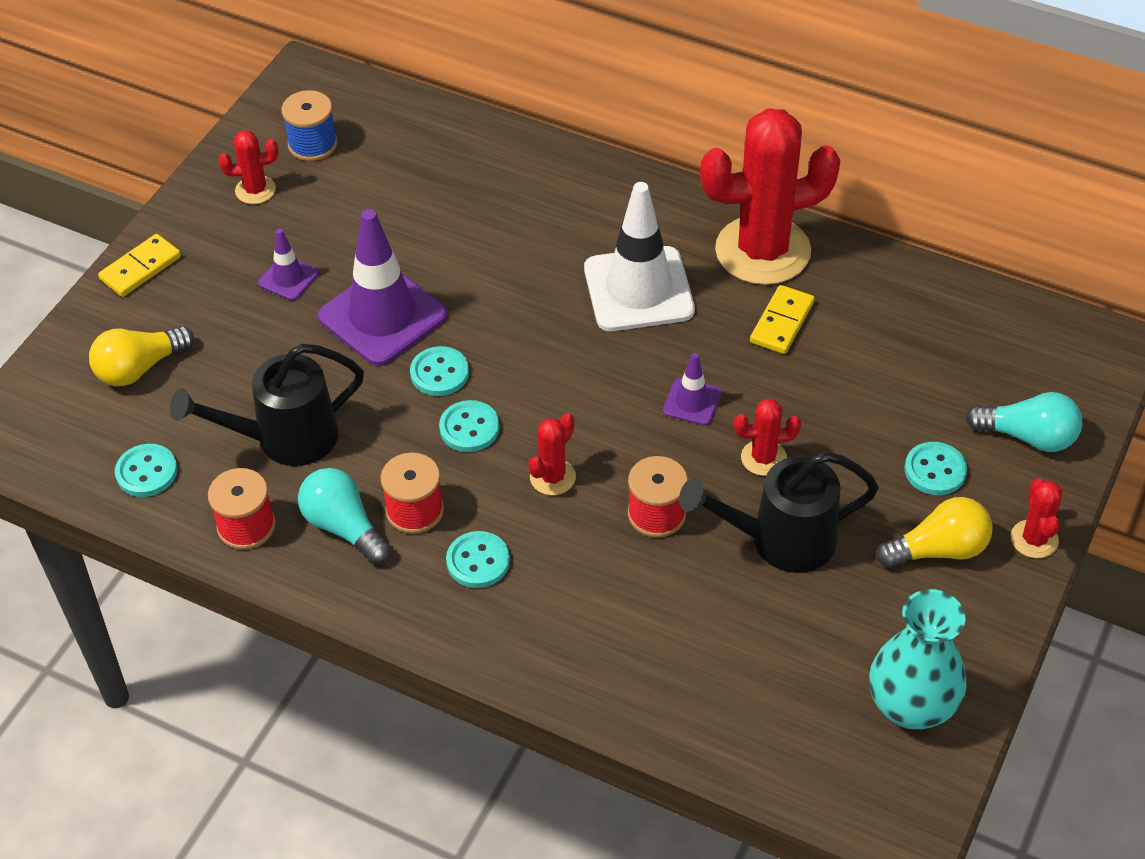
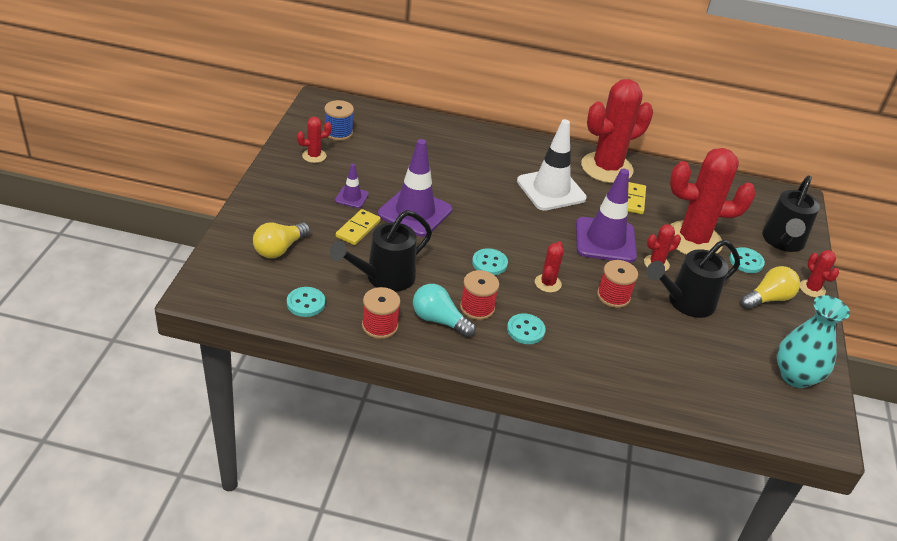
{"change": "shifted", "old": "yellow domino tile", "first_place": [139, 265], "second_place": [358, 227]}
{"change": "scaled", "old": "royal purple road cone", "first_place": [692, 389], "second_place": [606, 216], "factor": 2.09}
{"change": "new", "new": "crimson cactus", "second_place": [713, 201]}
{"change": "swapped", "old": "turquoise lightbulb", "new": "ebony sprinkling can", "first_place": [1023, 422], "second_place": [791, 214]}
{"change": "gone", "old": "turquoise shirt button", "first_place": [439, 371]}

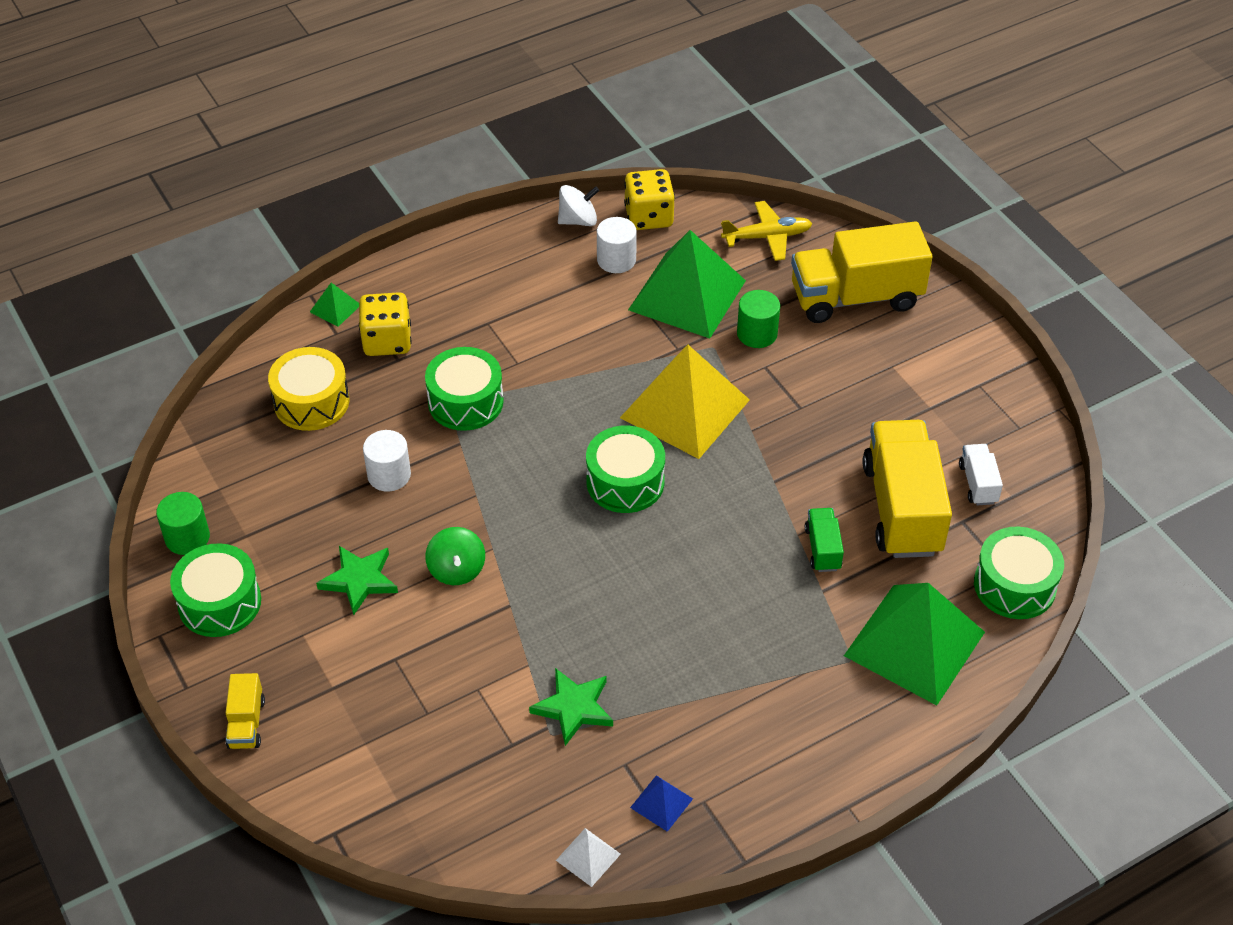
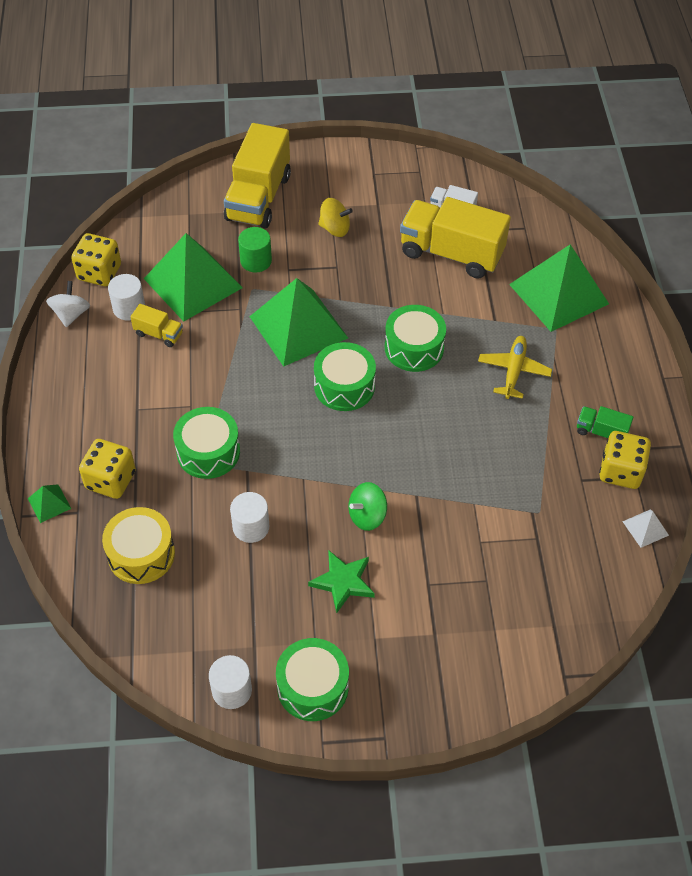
{"change": "shifted", "old": "yellow toy truck", "first_place": [245, 711], "second_place": [157, 325]}
{"change": "repainted", "old": "leaf-green cylinder shape", "new": "snow-white cylinder shape", "first_place": [183, 523], "second_place": [230, 682]}
{"change": "repainted", "old": "yellow solid pyramid", "new": "leaf-green solid pyramid", "first_place": [685, 402], "second_place": [298, 322]}
{"change": "new", "new": "yellow whirligig", "second_place": [335, 217]}
{"change": "rotated", "old": "leaf-green whirligig", "first_place": [455, 556], "second_place": [367, 506], "degrees": 135}
{"change": "shifted", "old": "leaf-green snare drum", "first_place": [1019, 573], "second_place": [415, 338]}
{"change": "shifted", "old": "yellow plane", "first_place": [766, 231], "second_place": [515, 367]}
{"change": "shifted", "old": "leaf-green toy truck", "first_place": [824, 540], "second_place": [605, 422]}
{"change": "swapped", "old": "cobalt solid pyramid", "new": "yellow dice", "first_place": [661, 804], "second_place": [625, 460]}
{"change": "gone", "old": "leaf-green star shape", "first_place": [571, 707]}

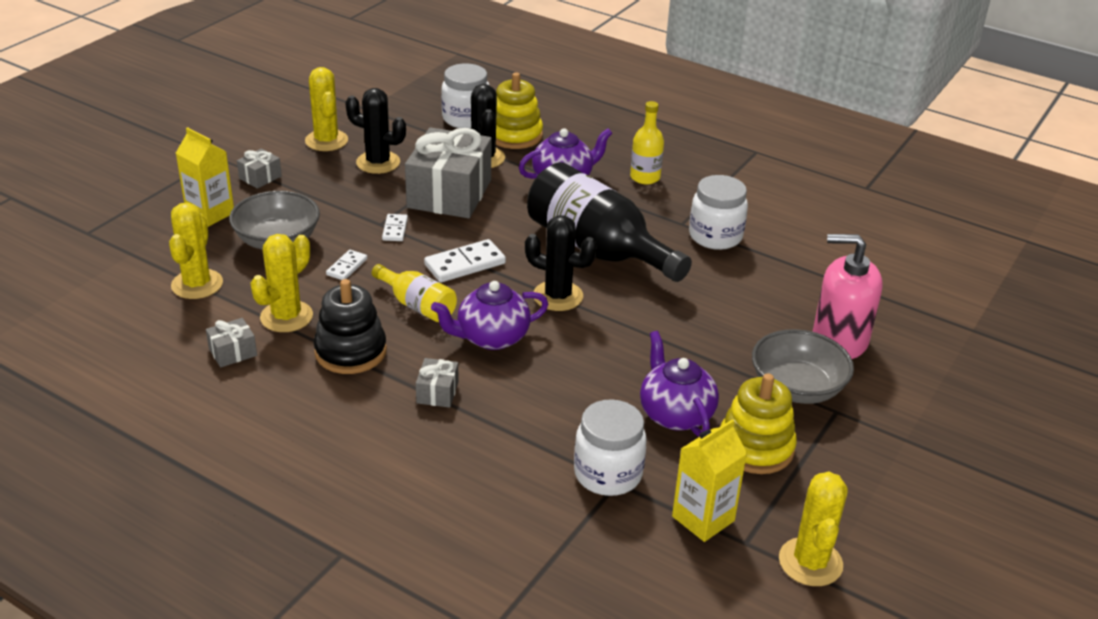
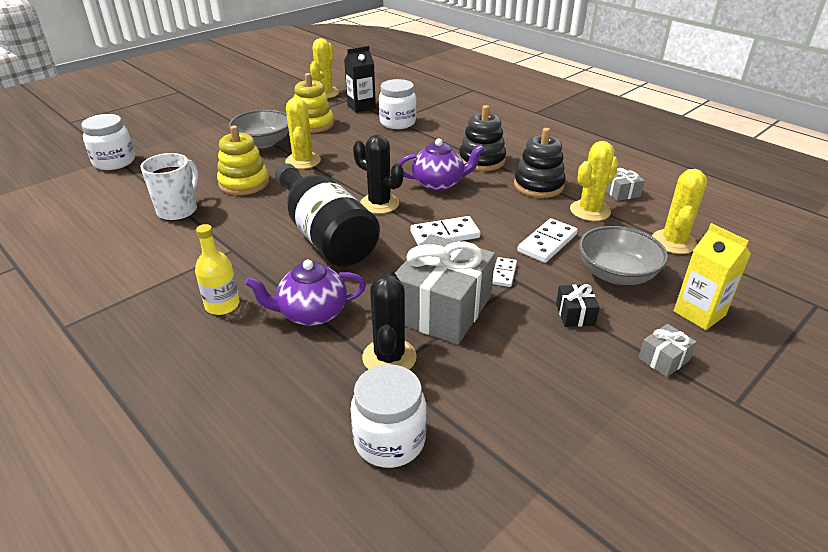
{"change": "shifted", "old": "snow-white preserve jar", "first_place": [718, 212], "second_place": [108, 142]}
{"change": "new", "new": "snow-white coffee mug", "second_place": [170, 187]}
{"change": "shifted", "old": "yellow stacking rings", "first_place": [519, 110], "second_place": [243, 160]}
{"change": "shifted", "old": "yellow cactus", "first_place": [326, 109], "second_place": [303, 133]}
{"change": "repainted", "old": "yellow juice carton", "new": "ebony juice carton", "first_place": [709, 480], "second_place": [360, 79]}
{"change": "swapped", "old": "gray present", "new": "ebony stacking rings", "first_place": [437, 383], "second_place": [482, 138]}
{"change": "scaled", "old": "snow-white domino tile", "first_place": [346, 265], "second_place": [547, 240], "factor": 1.71}
{"change": "new", "new": "ebony present", "second_place": [578, 305]}
{"change": "gone", "old": "ebony cactus", "first_place": [375, 131]}
{"change": "gone", "old": "yellow bottle", "first_place": [414, 293]}
{"change": "gone", "old": "royal purple tea pot", "first_place": [679, 384]}
{"change": "gone", "old": "rosy soap dispenser", "first_place": [848, 296]}

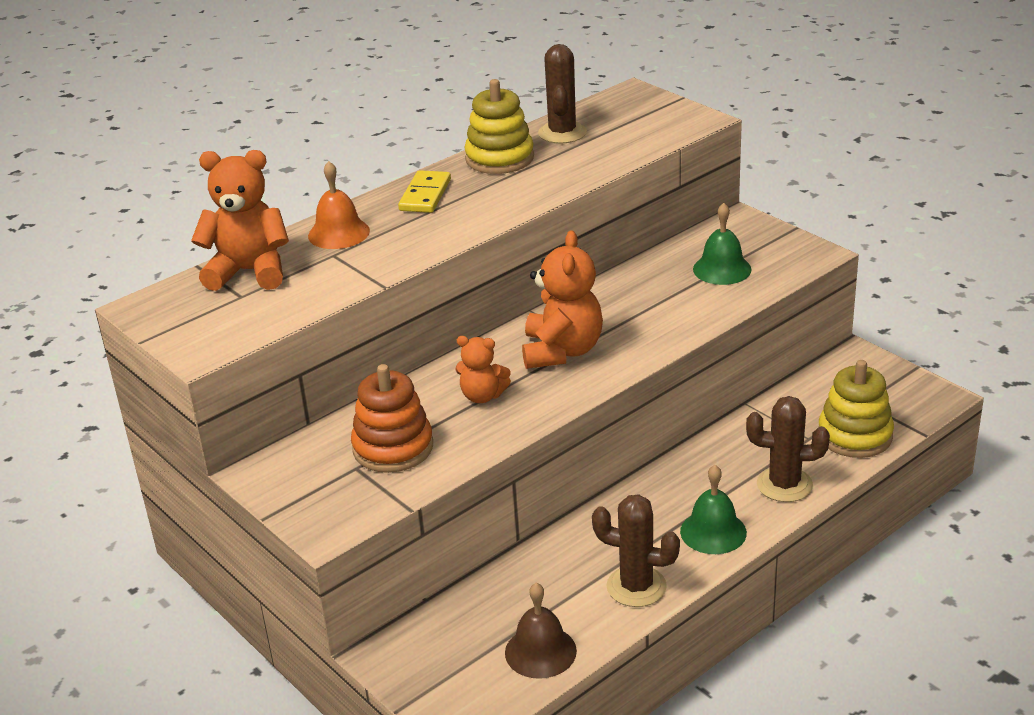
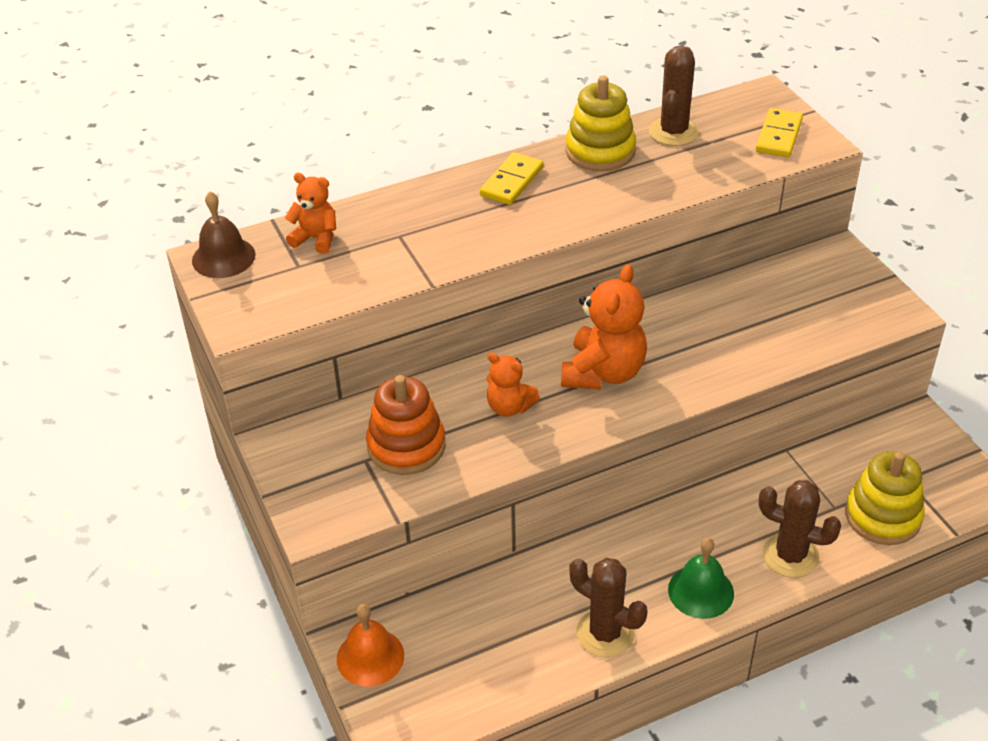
{"change": "shifted", "old": "dark brown bell", "first_place": [541, 631], "second_place": [224, 234]}
{"change": "scaled", "old": "orange-coloured stuffed bear", "first_place": [240, 220], "second_place": [310, 213], "factor": 0.59}
{"change": "shifted", "old": "orange-coloured bell", "first_place": [339, 205], "second_place": [370, 645]}
{"change": "new", "new": "yellow domino tile", "second_place": [779, 132]}
{"change": "gone", "old": "leaf-green bell", "first_place": [722, 244]}

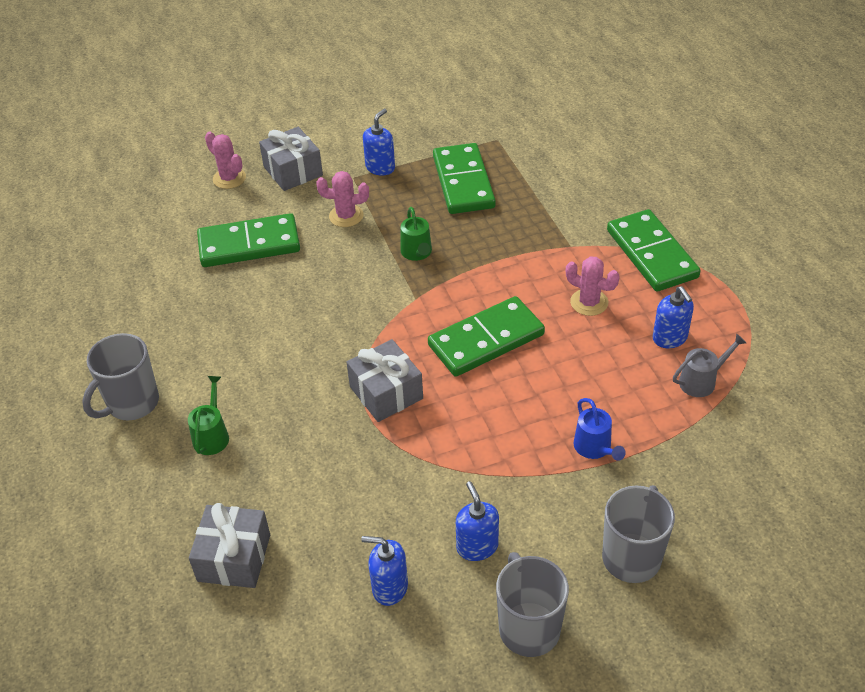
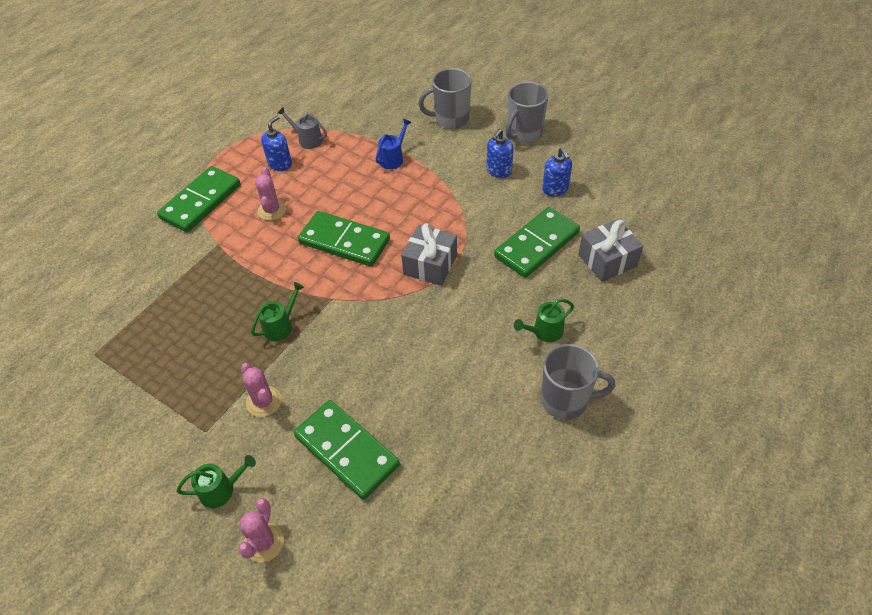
{"change": "swapped", "old": "gray present", "new": "leaf-green sprinkling can", "first_place": [291, 159], "second_place": [216, 481]}
{"change": "shifted", "old": "leaf-green domino tile", "first_place": [464, 178], "second_place": [537, 242]}
{"change": "gone", "old": "cobalt soap dispenser", "first_place": [379, 142]}

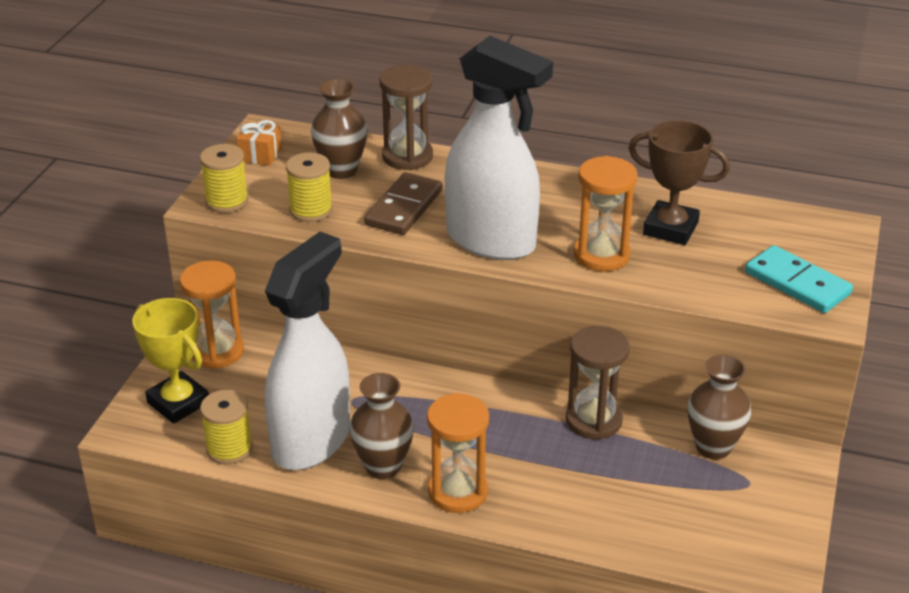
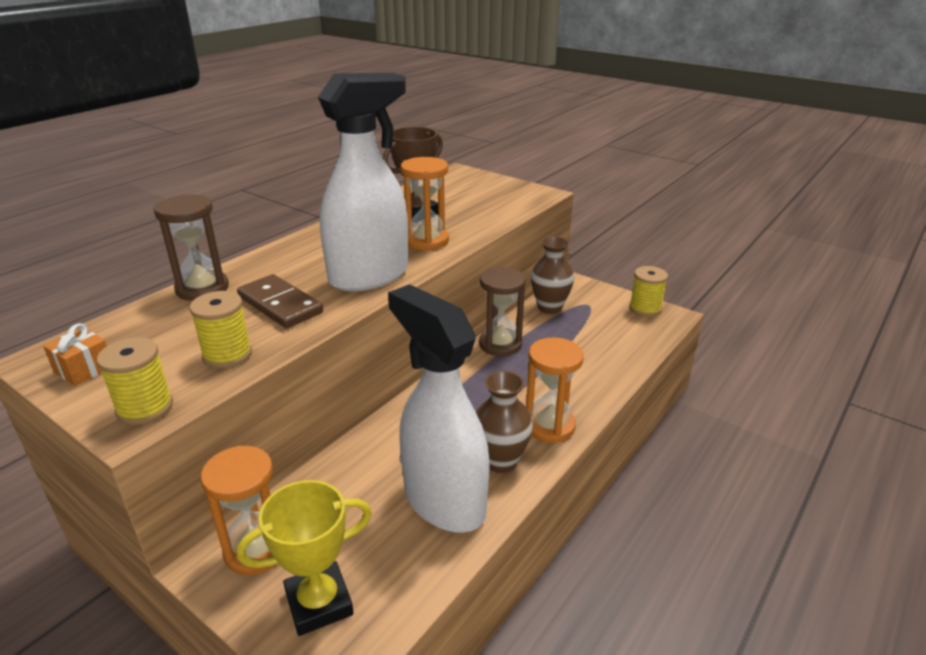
{"change": "shifted", "old": "yellow bobbin", "first_place": [226, 427], "second_place": [648, 291]}
{"change": "gone", "old": "dark brown vase", "first_place": [339, 129]}
{"change": "gone", "old": "turquoise domino tile", "first_place": [799, 279]}

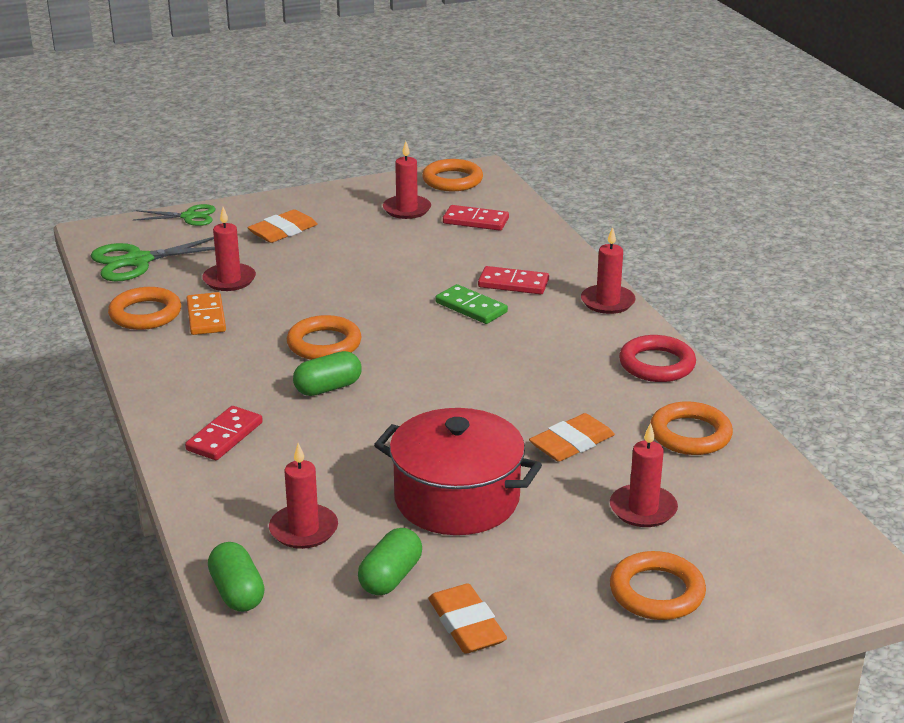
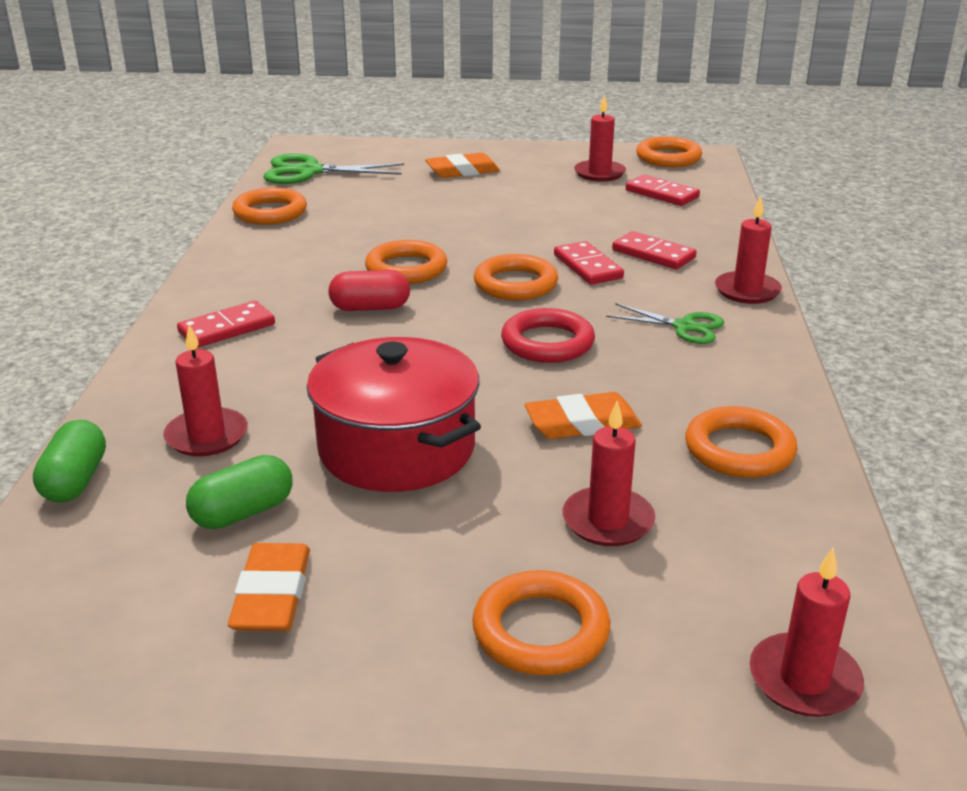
{"change": "repainted", "old": "leaf-green pill shape", "new": "crimson pill shape", "first_place": [327, 373], "second_place": [369, 290]}
{"change": "new", "new": "orange-coloured torus", "second_place": [516, 277]}
{"change": "shifted", "old": "crimson torus", "first_place": [657, 358], "second_place": [548, 335]}
{"change": "repainted", "old": "leaf-green domino tile", "new": "crimson domino tile", "first_place": [471, 304], "second_place": [589, 263]}
{"change": "shifted", "old": "leaf-green pair of scissors", "first_place": [174, 215], "second_place": [665, 323]}
{"change": "shifted", "old": "crimson pillar candle", "first_place": [229, 249], "second_place": [806, 632]}
{"change": "gone", "old": "orange-coloured domino tile", "first_place": [206, 313]}

